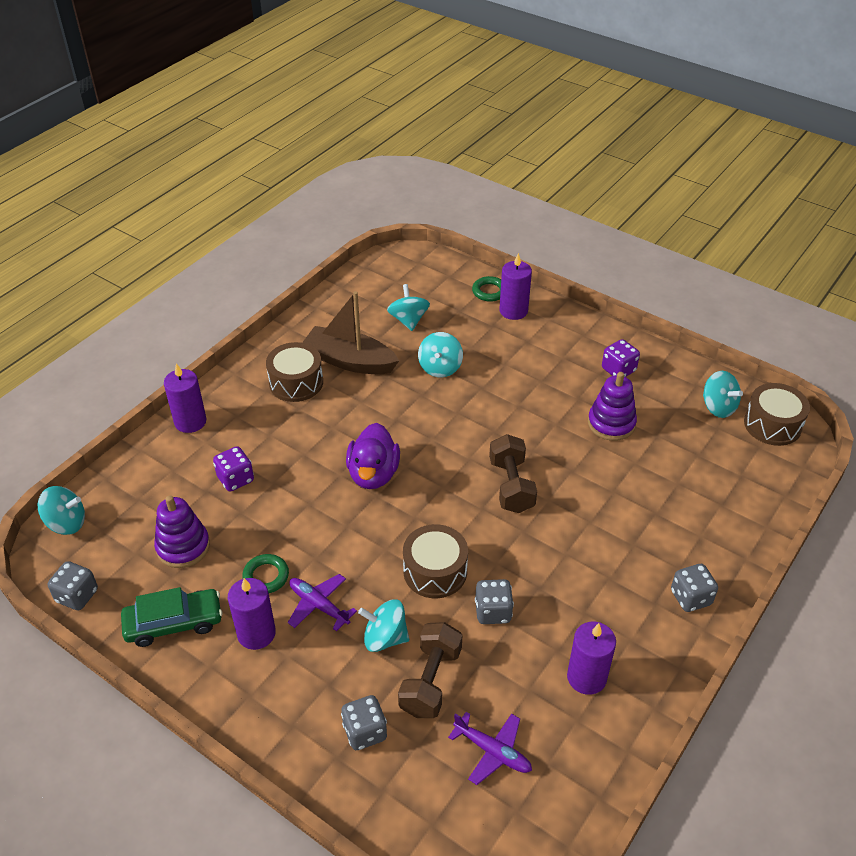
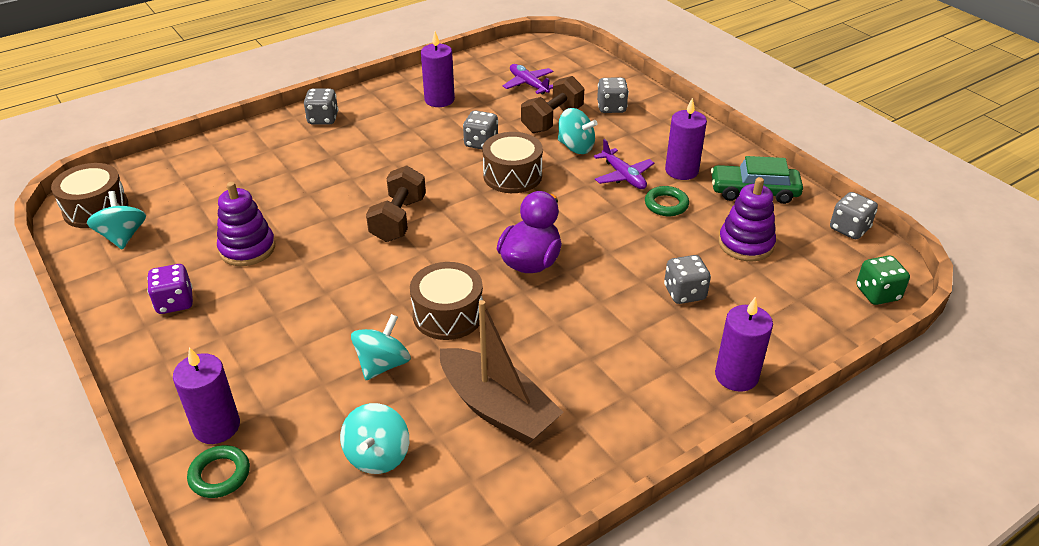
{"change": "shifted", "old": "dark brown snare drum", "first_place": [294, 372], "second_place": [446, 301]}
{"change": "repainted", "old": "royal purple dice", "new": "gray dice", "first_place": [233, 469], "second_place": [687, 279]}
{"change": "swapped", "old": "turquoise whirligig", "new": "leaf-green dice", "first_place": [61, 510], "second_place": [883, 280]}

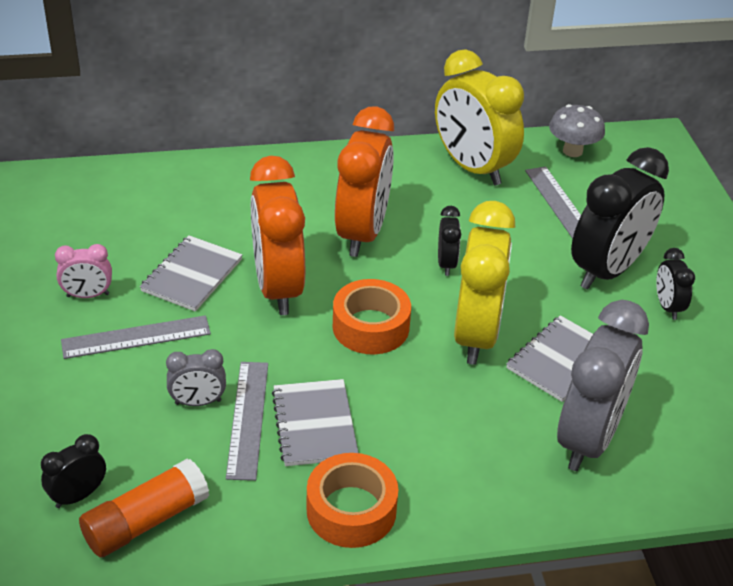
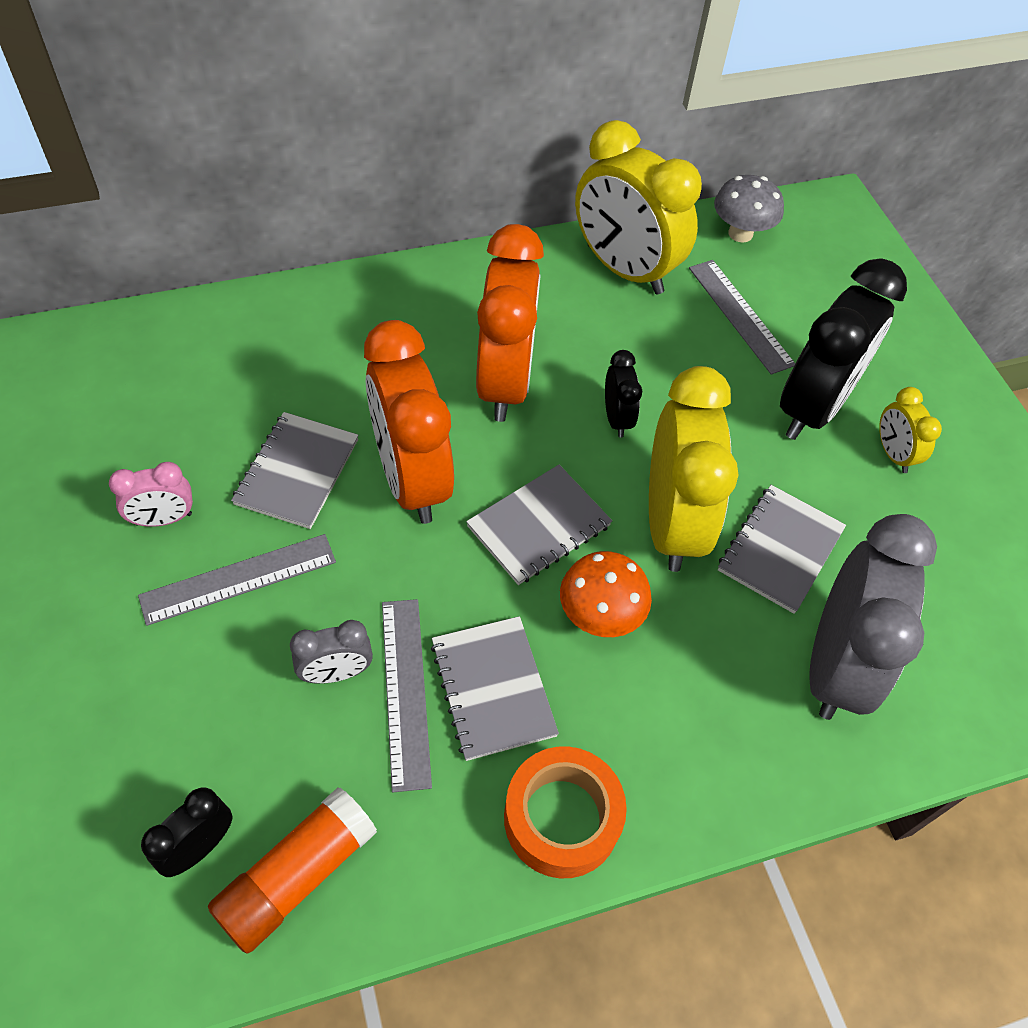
{"change": "swapped", "old": "orange-coloured tape", "new": "gray exercise book", "first_place": [372, 317], "second_place": [539, 525]}
{"change": "new", "new": "orange-coloured fungus", "second_place": [606, 594]}
{"change": "repainted", "old": "ebony alarm clock", "new": "yellow alarm clock", "first_place": [675, 284], "second_place": [910, 430]}

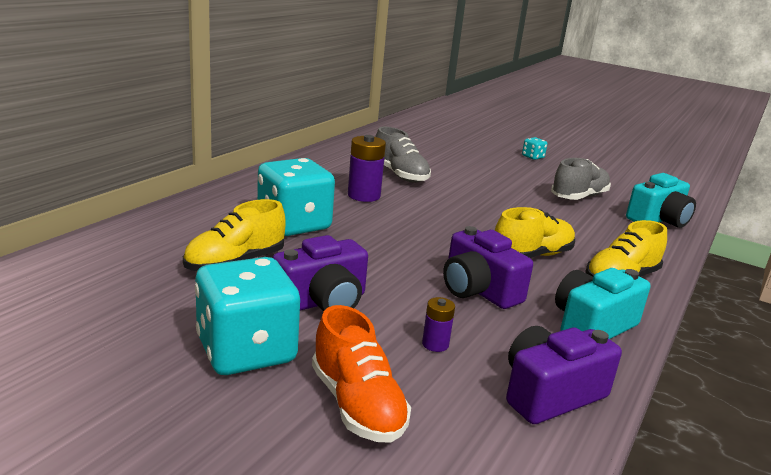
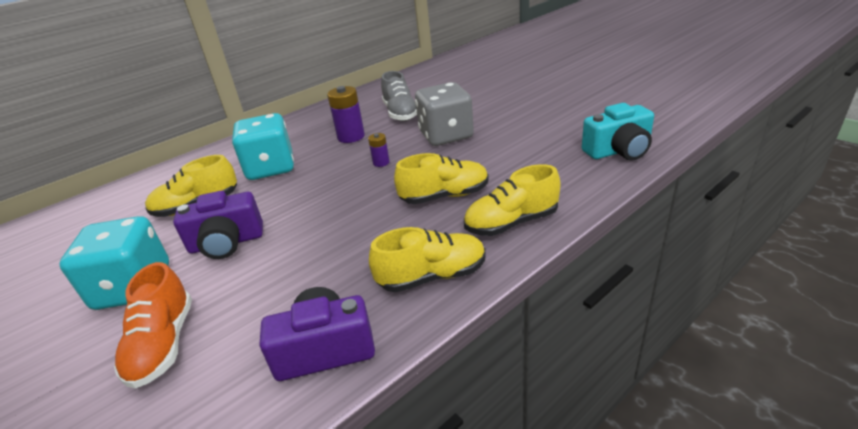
{"change": "shifted", "old": "royal purple AA battery", "first_place": [438, 324], "second_place": [379, 150]}
{"change": "swapped", "old": "turquoise compact camera", "new": "yellow sneaker", "first_place": [602, 303], "second_place": [427, 259]}
{"change": "new", "new": "gray dice", "second_place": [444, 114]}
{"change": "gone", "old": "royal purple compact camera", "first_place": [488, 267]}
{"change": "gone", "old": "turquoise dice", "first_place": [535, 148]}
{"change": "gone", "old": "gray sneaker", "first_place": [581, 179]}

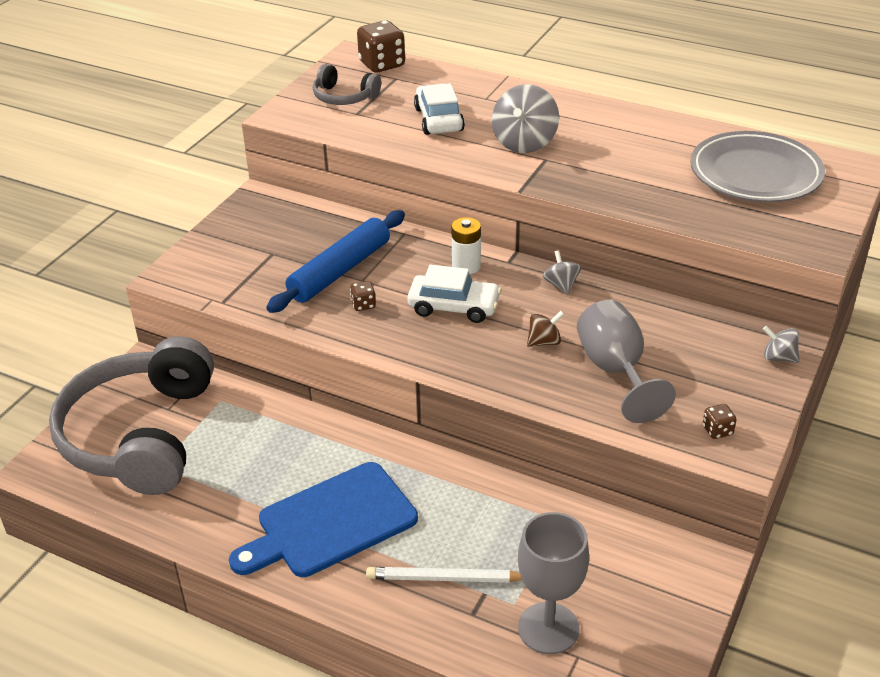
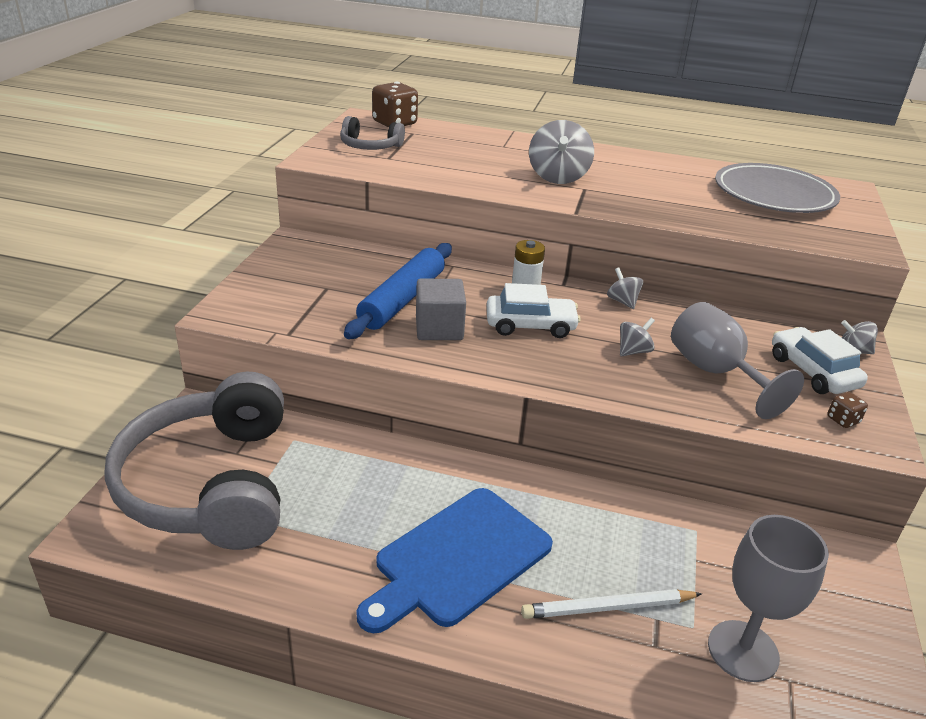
{"change": "swapped", "old": "dark brown dice", "new": "gray solid cube", "first_place": [363, 296], "second_place": [441, 309]}
{"change": "repainted", "old": "dark brown whirligig", "new": "gray whirligig", "first_place": [545, 329], "second_place": [637, 337]}
{"change": "shifted", "old": "snow-white automobile", "first_place": [439, 109], "second_place": [820, 360]}

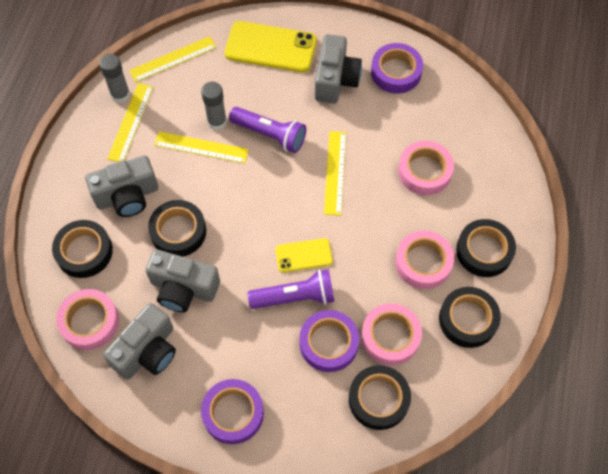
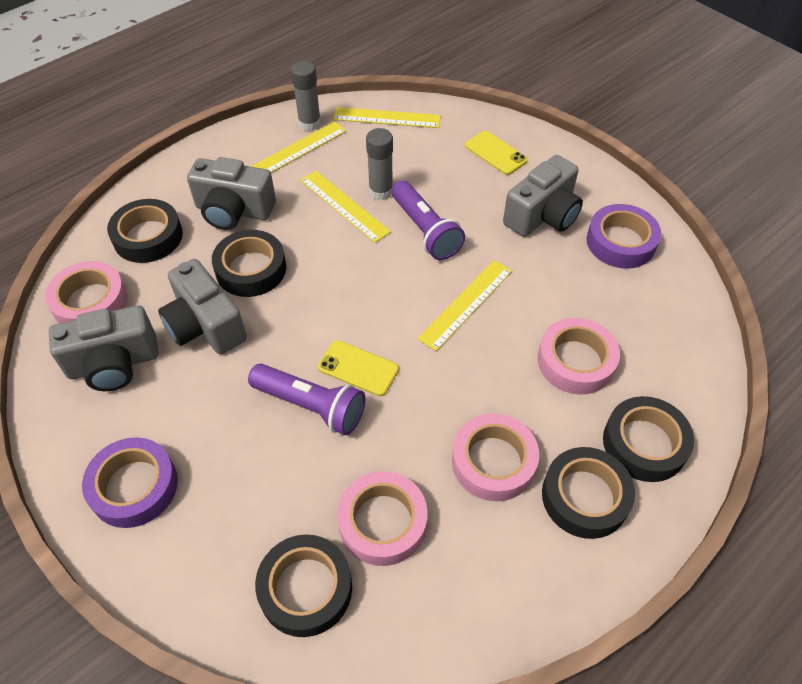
{"change": "scaled", "old": "yellow smartphone", "first_place": [271, 46], "second_place": [496, 153], "factor": 0.56}
{"change": "shifted", "old": "ebony tape", "first_place": [470, 317], "second_place": [648, 439]}
{"change": "gone", "old": "royal purple tape", "first_place": [329, 341]}

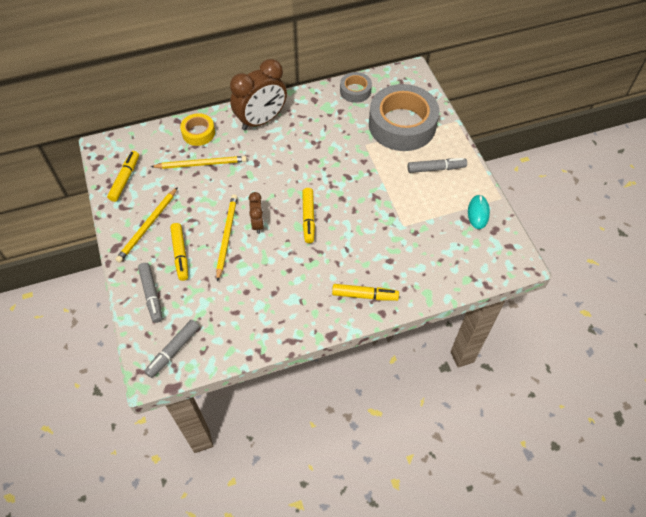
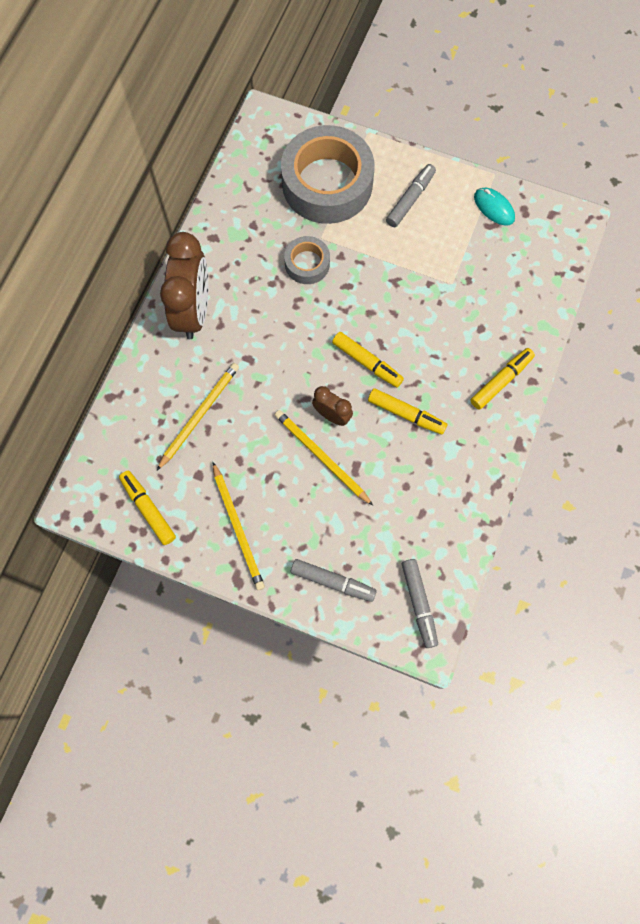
{"change": "shifted", "old": "gray tape", "first_place": [356, 87], "second_place": [307, 260]}
{"change": "shifted", "old": "yellow marker pen", "first_place": [179, 252], "second_place": [408, 411]}
{"change": "gone", "old": "yellow tape", "first_place": [197, 129]}

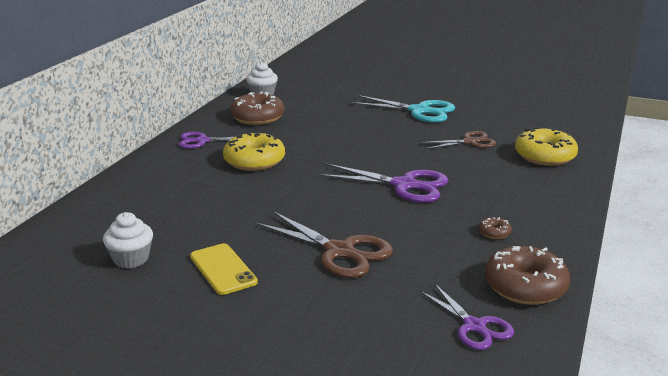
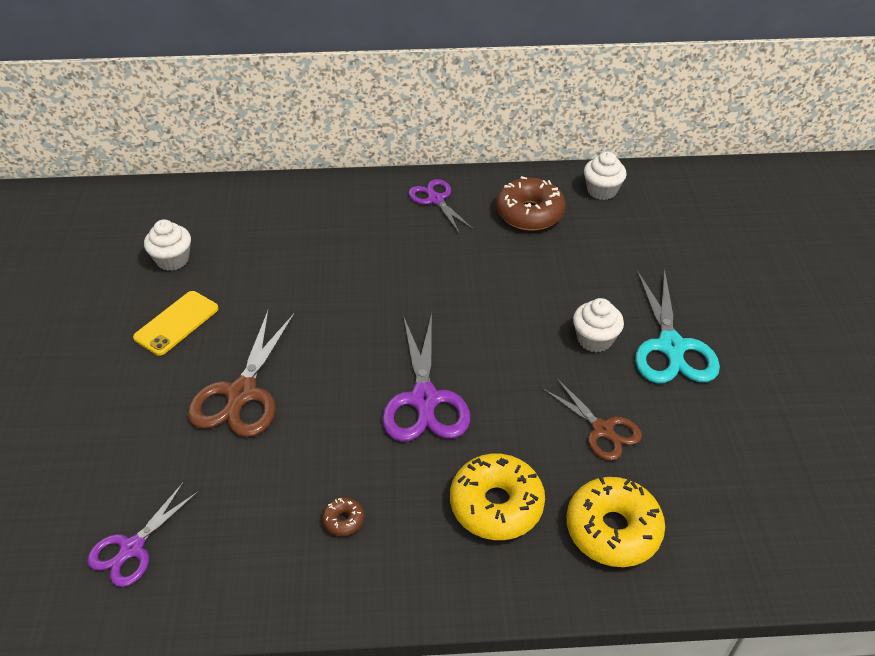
{"change": "shifted", "old": "yellow donut", "first_place": [254, 151], "second_place": [497, 496]}
{"change": "new", "new": "snow-white cupcake", "second_place": [598, 325]}
{"change": "gone", "old": "dark brown donut", "first_place": [527, 275]}

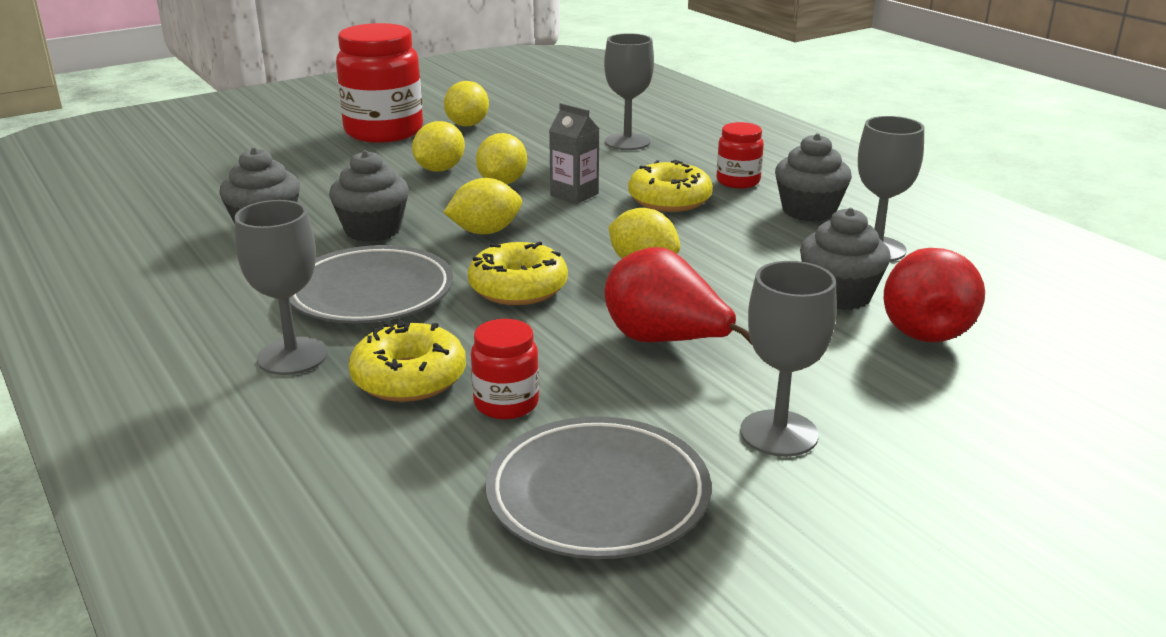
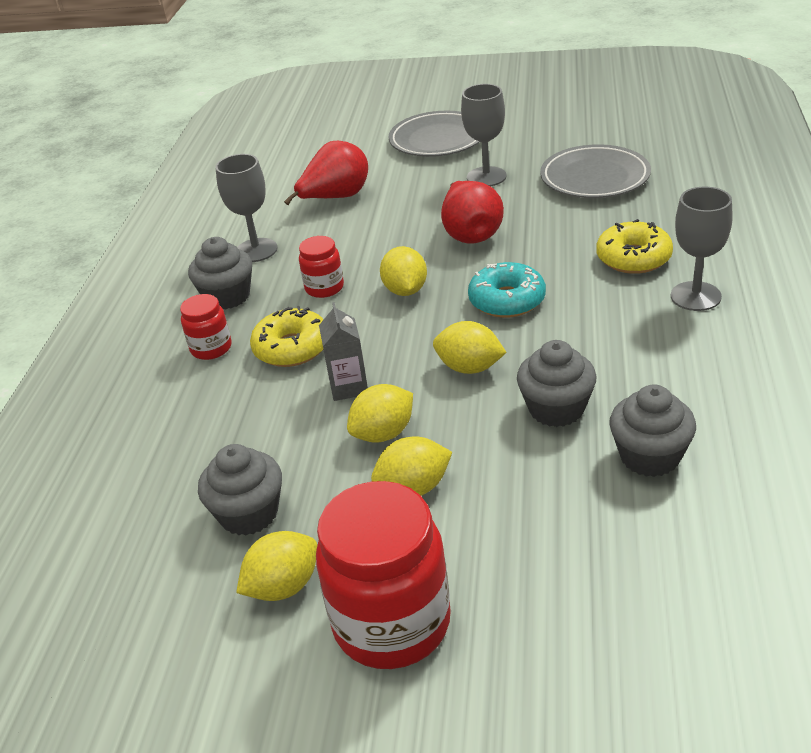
{"change": "shifted", "old": "gray cupcake", "first_place": [845, 259], "second_place": [240, 490]}
{"change": "shifted", "old": "crimson preserve jar", "first_place": [505, 369], "second_place": [321, 267]}
{"change": "shifted", "old": "gray flat dish", "first_place": [371, 284], "second_place": [434, 134]}
{"change": "repainted", "old": "yellow donut", "new": "turquoise donut", "first_place": [518, 273], "second_place": [507, 290]}
{"change": "gone", "old": "gray goblet", "first_place": [629, 91]}

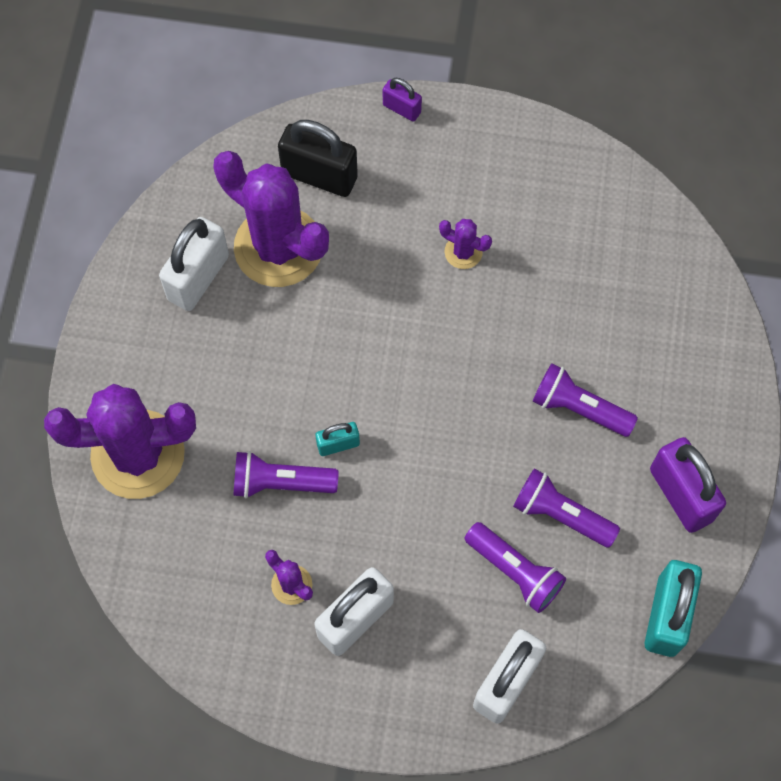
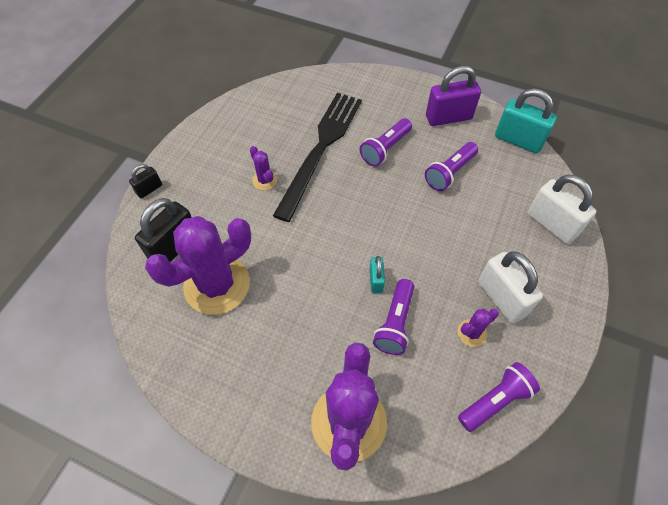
{"change": "repainted", "old": "royal purple small lock", "new": "ebony small lock", "first_place": [402, 99], "second_place": [145, 181]}
{"change": "rotated", "old": "royal purple cactus", "first_place": [465, 244], "second_place": [263, 168], "degrees": -75}
{"change": "new", "new": "ebony dinner fork", "second_place": [317, 157]}
{"change": "shifted", "old": "royal purple pocket torch", "first_place": [515, 567], "second_place": [499, 397]}
{"change": "gone", "old": "snow-white small lock", "first_place": [194, 264]}

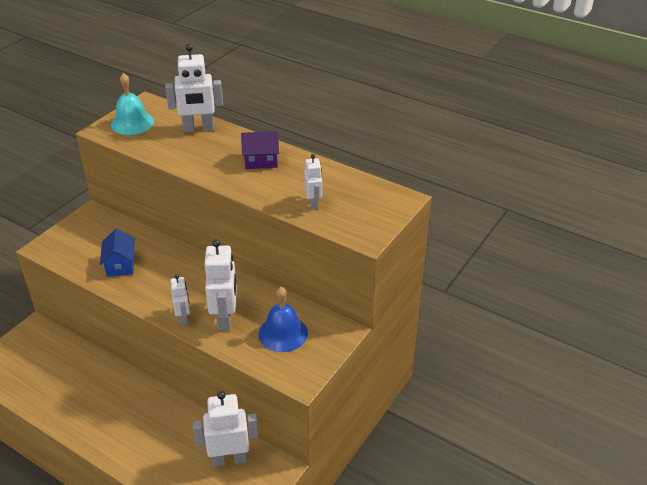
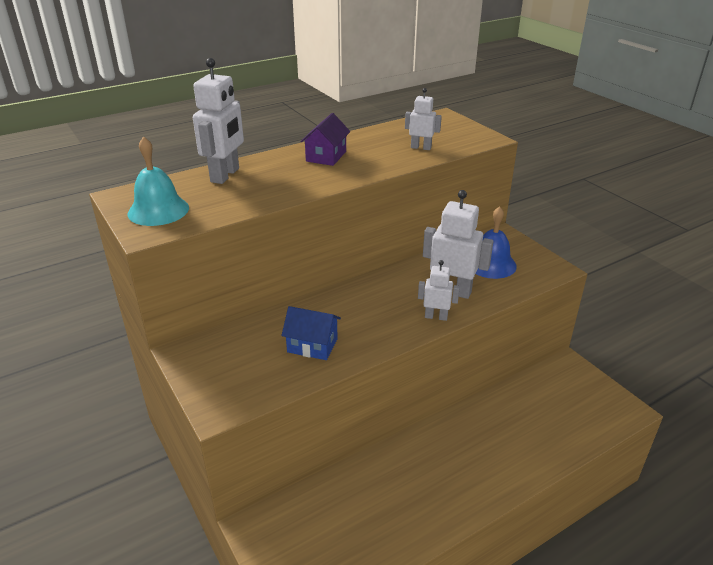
{"change": "gone", "old": "snow-white toy robot", "first_place": [226, 429]}

